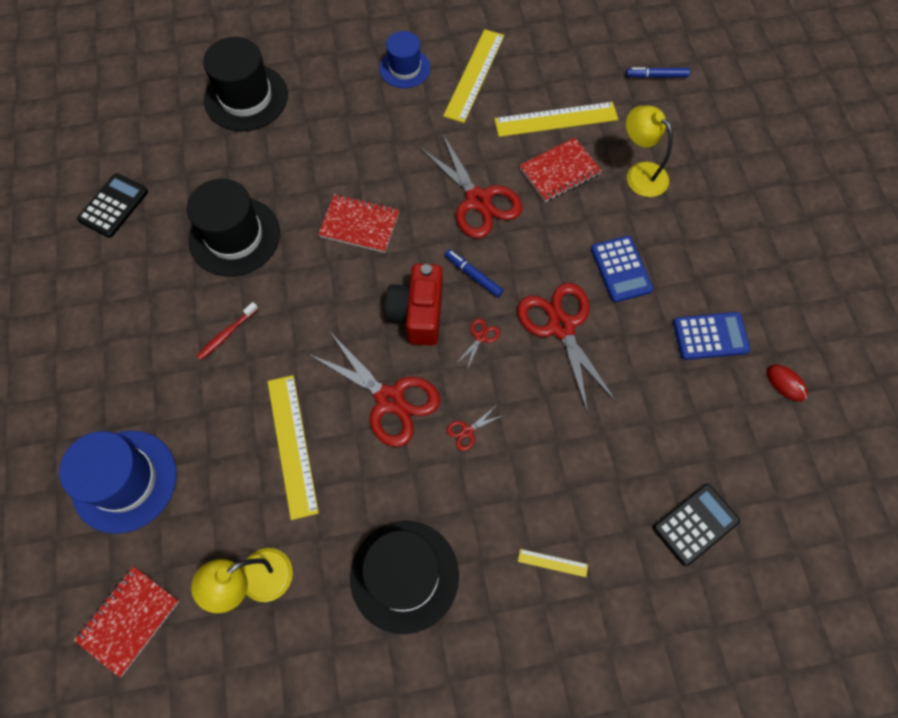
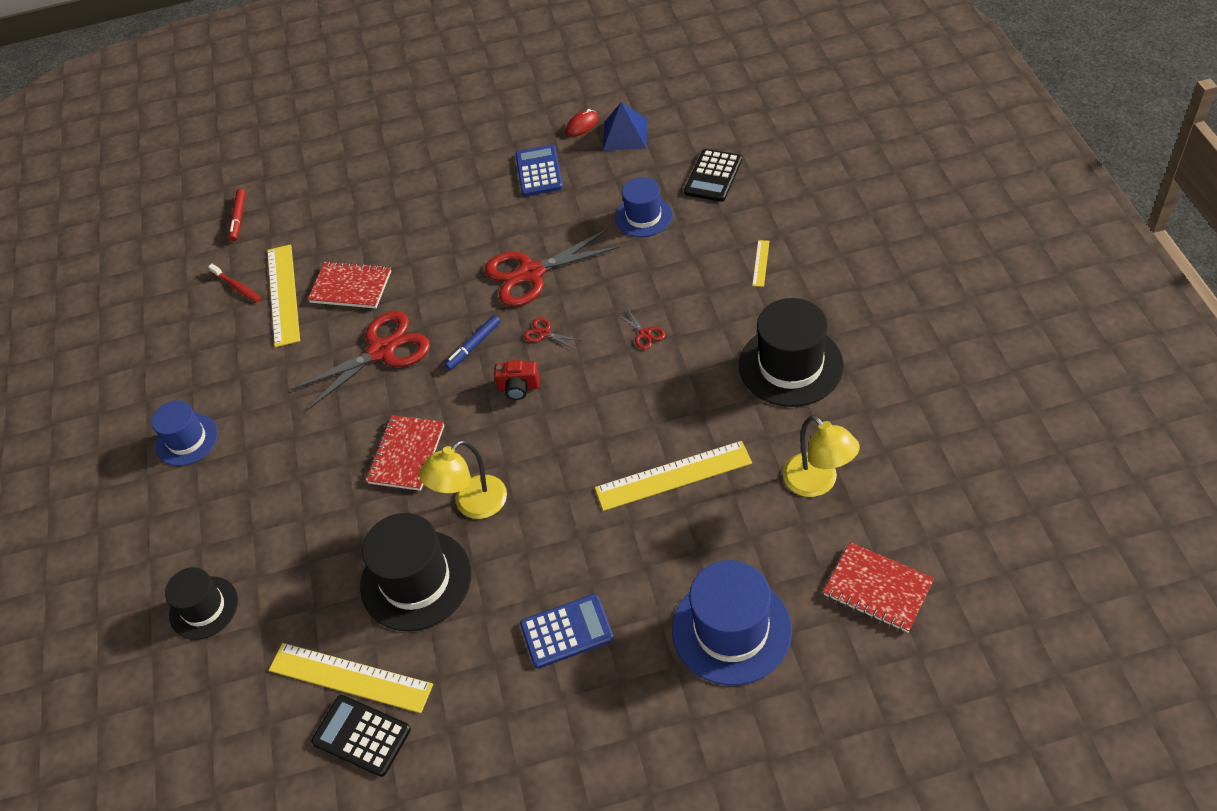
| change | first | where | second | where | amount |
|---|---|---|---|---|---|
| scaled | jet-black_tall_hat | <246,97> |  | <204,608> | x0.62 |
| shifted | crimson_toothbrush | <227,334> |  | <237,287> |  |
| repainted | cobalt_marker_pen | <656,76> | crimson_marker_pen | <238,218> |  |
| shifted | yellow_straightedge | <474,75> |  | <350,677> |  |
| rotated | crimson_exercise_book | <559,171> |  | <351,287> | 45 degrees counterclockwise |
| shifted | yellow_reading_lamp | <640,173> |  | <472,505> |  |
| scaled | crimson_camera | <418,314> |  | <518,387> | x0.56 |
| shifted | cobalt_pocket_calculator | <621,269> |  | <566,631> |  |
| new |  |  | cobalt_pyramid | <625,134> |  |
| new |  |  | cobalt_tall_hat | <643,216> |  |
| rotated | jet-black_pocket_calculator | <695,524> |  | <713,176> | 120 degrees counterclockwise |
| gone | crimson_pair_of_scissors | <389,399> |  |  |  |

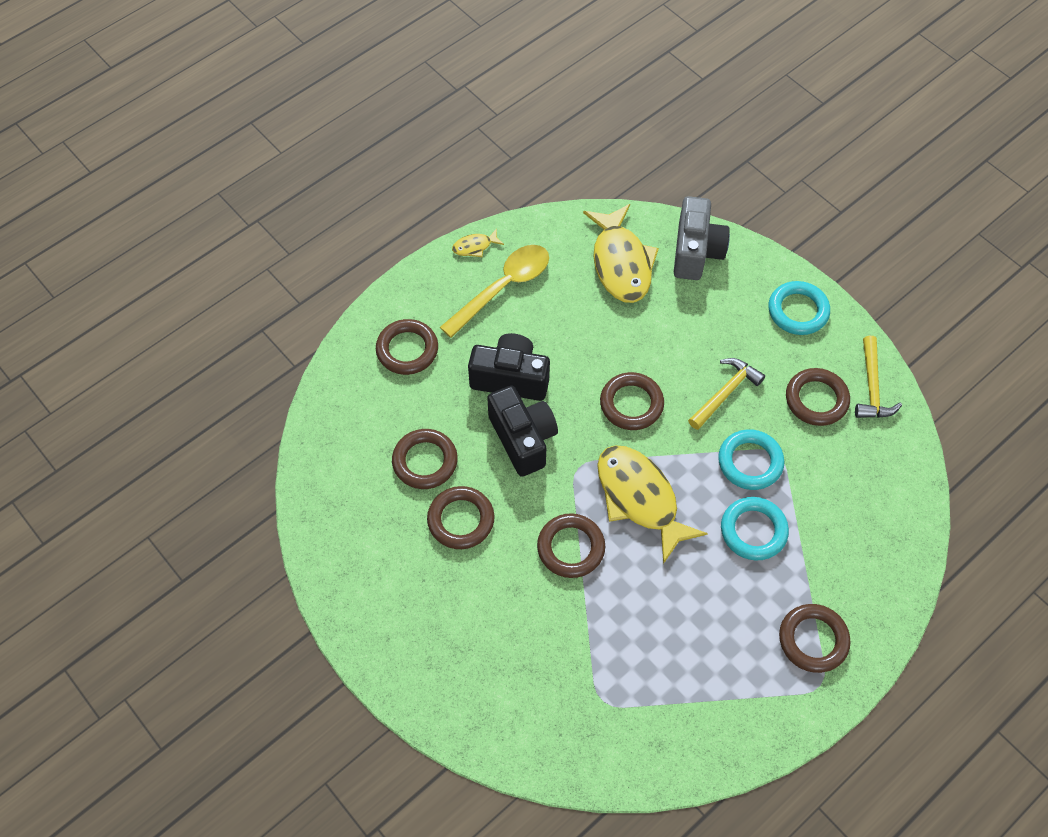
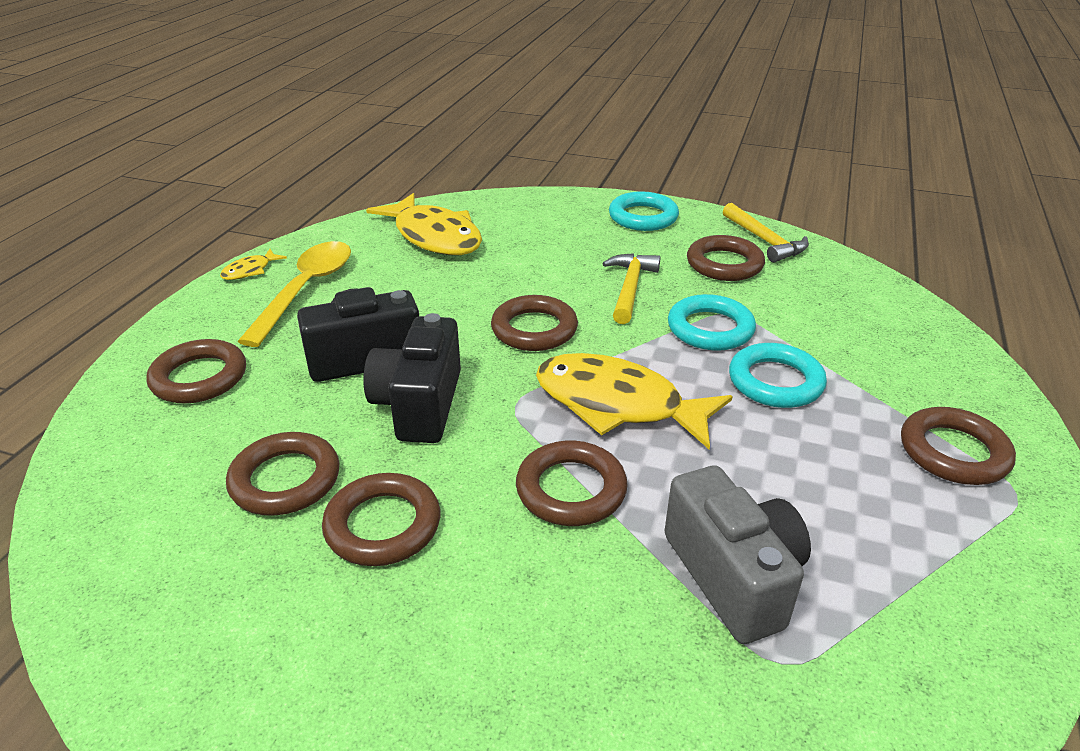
| change | first | where | second | where | amount |
|---|---|---|---|---|---|
| rotated | jet-black_camera | <523,439> |  | <419,405> | 120 degrees counterclockwise |
| shifted | grey_camera | <696,251> |  | <733,576> |  |

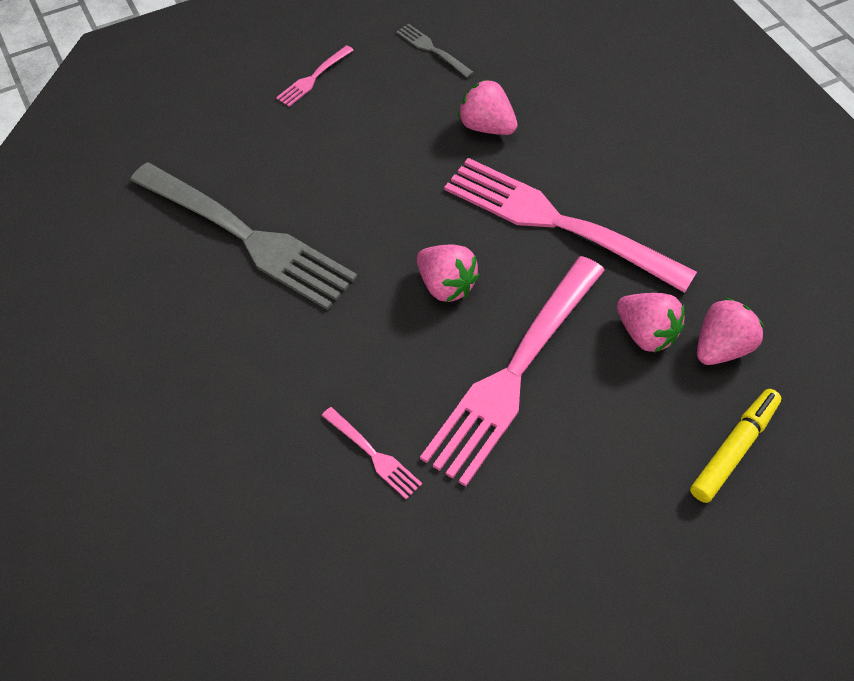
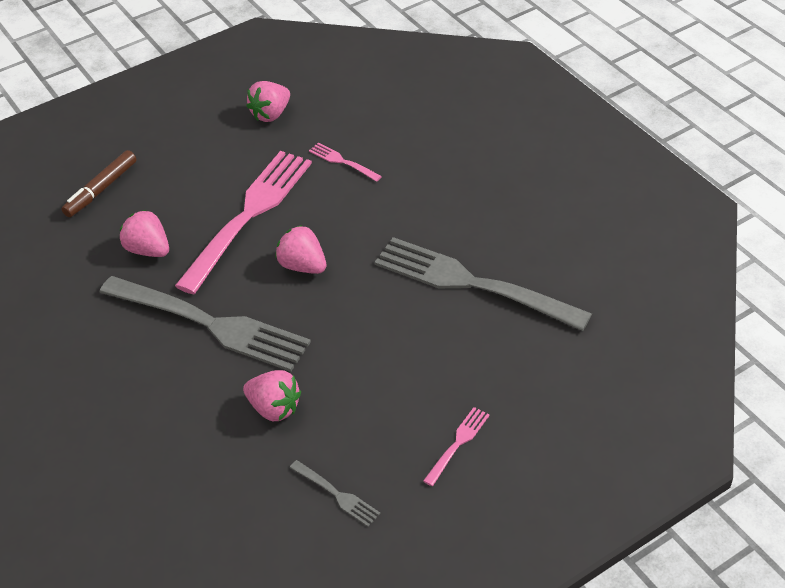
| change | first | where | second | where | amount |
|---|---|---|---|---|---|
| repainted | yellow_marker_pen | <733,449> | dark_brown_marker_pen | <101,189> |  |
| repainted | rosy_table_fork | <557,222> | grey_table_fork | <210,324> |  |
| shifted | rosy_berry | <721,347> |  | <271,114> |  |

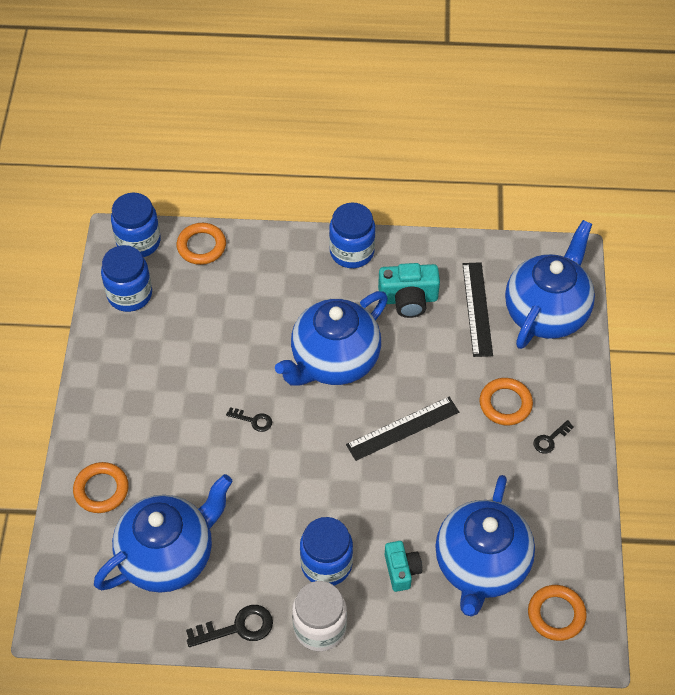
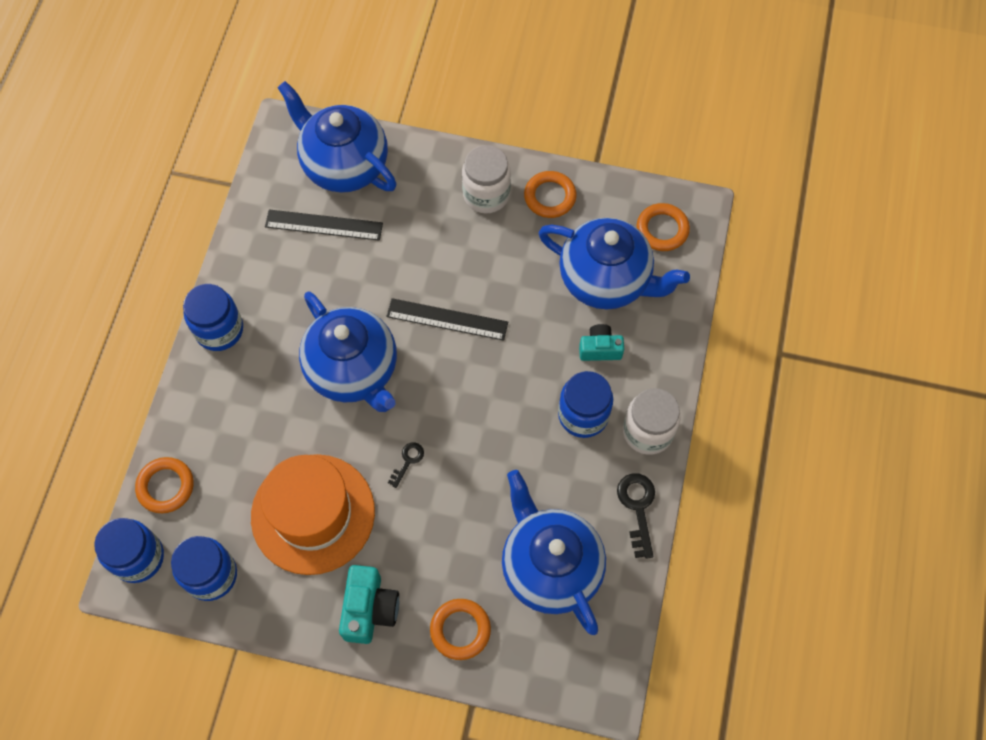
| change | first | where | second | where | amount |
|---|---|---|---|---|---|
| new |  |  | bright_orange_tall_hat | <313,514> |  |
| shifted | aqua_camera | <408,299> |  | <369,609> |  |
| rotated | jet-black_straightedge | <402,428> |  | <447,319> | 60 degrees counterclockwise |
| swapped | jet-black_latchkey | <550,439> | pure_white_preserve_jar | <486,194> |  |
| shifted | bright_orange_torus | <505,404> |  | <550,197> |  |

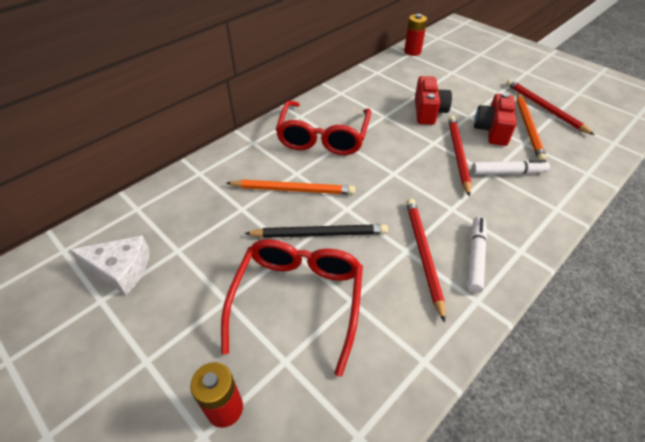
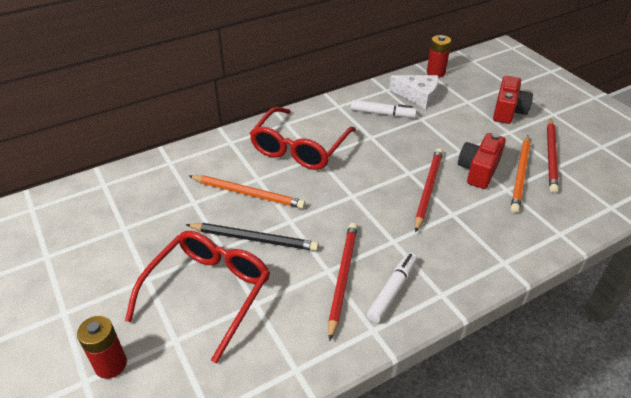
| change | first | where | second | where | amount |
|---|---|---|---|---|---|
| shifted | pure_white_marker_pen | <507,172> |  | <382,113> |  |
| shifted | pure_white_cheese | <120,269> |  | <418,96> |  |
| shifted | crimson_camera | <428,112> |  | <508,111> |  |
| rotated | crimson_lead_pencil | <544,108> |  | <551,156> | 150 degrees counterclockwise |

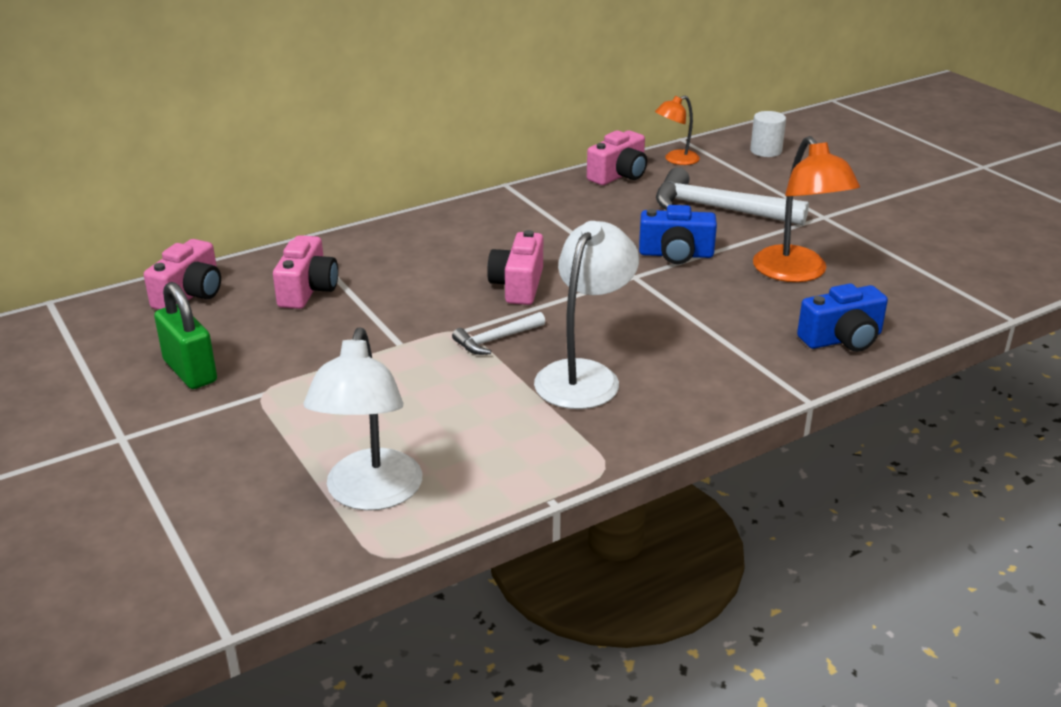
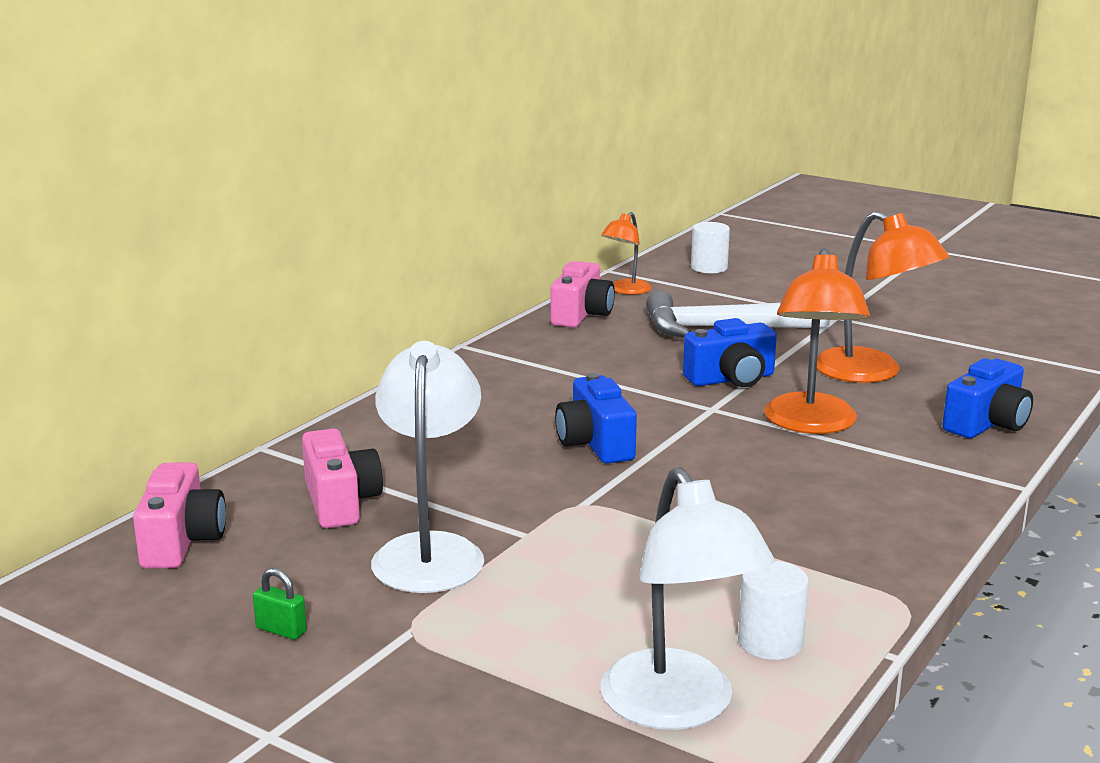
| change | first | where | second | where | amount |
|---|---|---|---|---|---|
| scaled | emerald_small_lock | <190,371> |  | <281,630> | x0.48 |
| shifted | pure_white_reading_lamp | <584,375> |  | <430,551> |  |
| repainted | rosy_camera | <518,286> | cobalt_camera | <595,444> |  |
| new |  |  | pure_white_cylinder_shape | <770,642> |  |
| new |  |  | bright_orange_reading_lamp | <811,424> |  |
| gone | pure_white_claw_hammer | <496,340> |  |  |  |

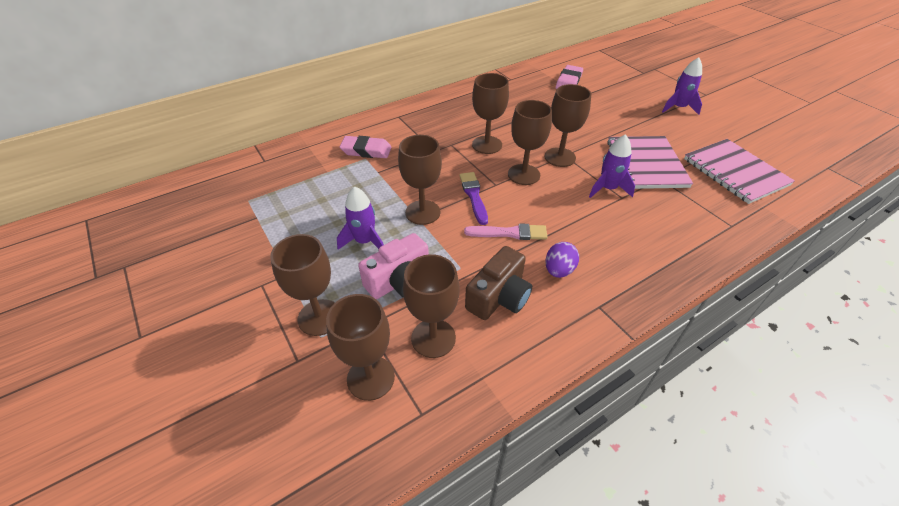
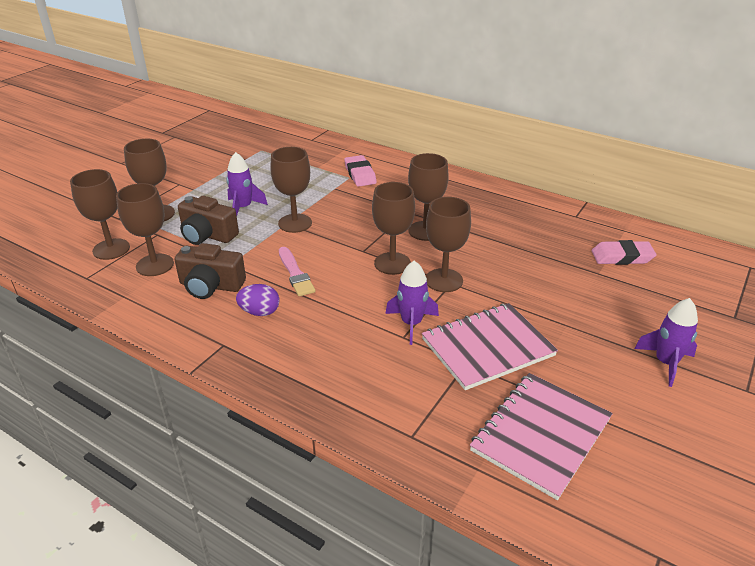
| change | first | where | second | where | amount |
|---|---|---|---|---|---|
| repainted | rosy_camera | <400,281> | dark_brown_camera | <207,235> |  |
| gone | violet_paint_brush | <473,196> |  |  |  |

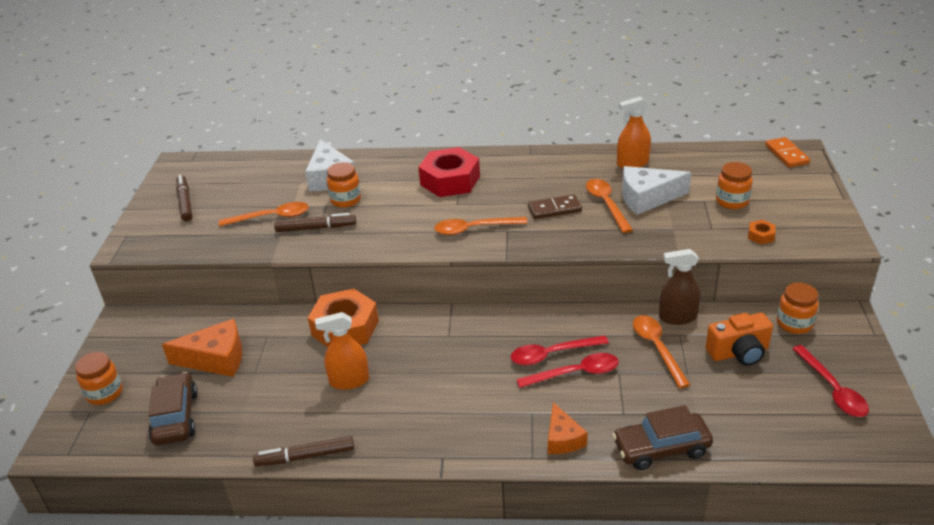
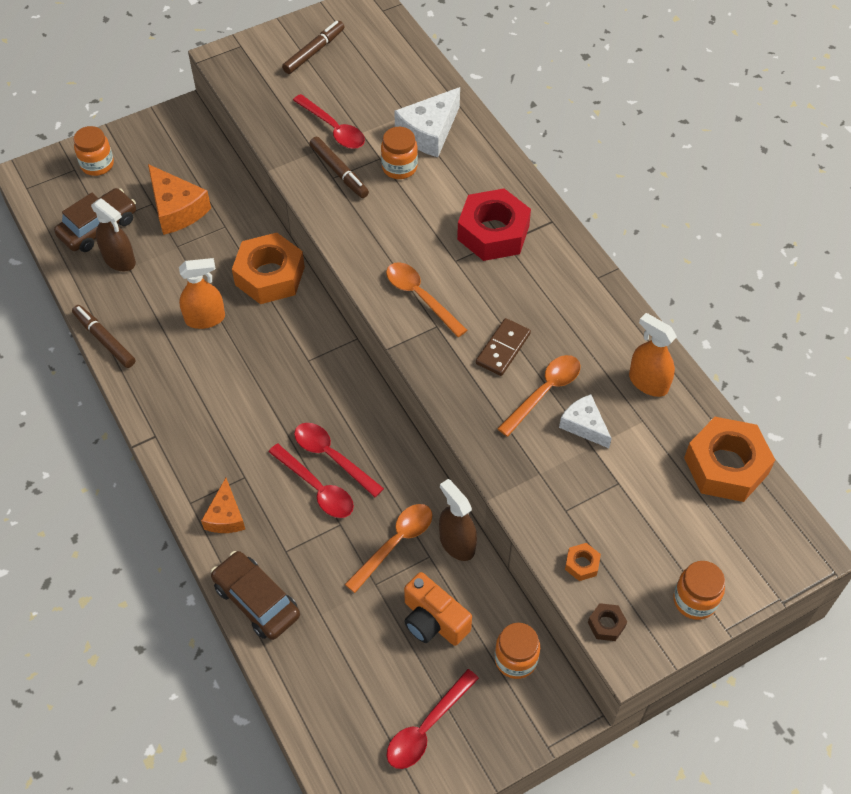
| change | first | where | second | where | amount |
|---|---|---|---|---|---|
| new |  |  | dark_brown_sprayer | <119,260> |  |
| rotated | bright_orange_sprayer | <349,381> |  | <205,319> | 120 degrees clockwise |
| rotated | bright_orange_cheese | <563,438> |  | <225,516> | 45 degrees counterclockwise |
| repainted | bright_orange_tablespoon | <271,217> | crimson_tablespoon | <333,129> |  |
| rotated | dark_brown_domino_piece | <554,209> |  | <503,349> | 75 degrees clockwise |
| scaled | pure_white_cheese | <647,198> |  | <584,425> | x0.63 |
| new |  |  | dark_brown_hex_nut | <606,624> |  |
| shifted | bright_orange_preserve_jar | <732,201> |  | <694,600> |  |
| new |  |  | bright_orange_hex_nut | <725,466> |  |
| gone | bright_orange_domino_piece | <786,154> |  |  |  |

